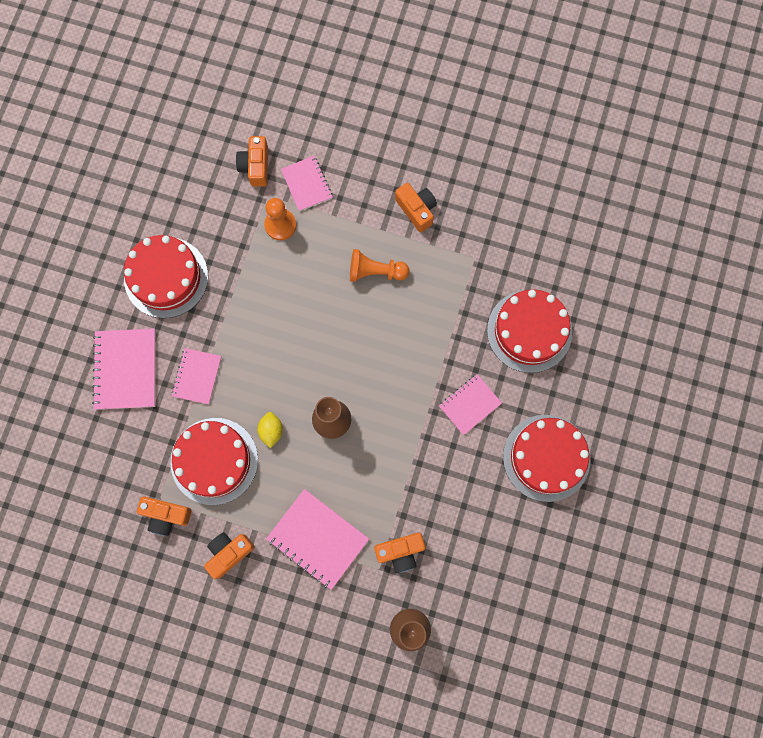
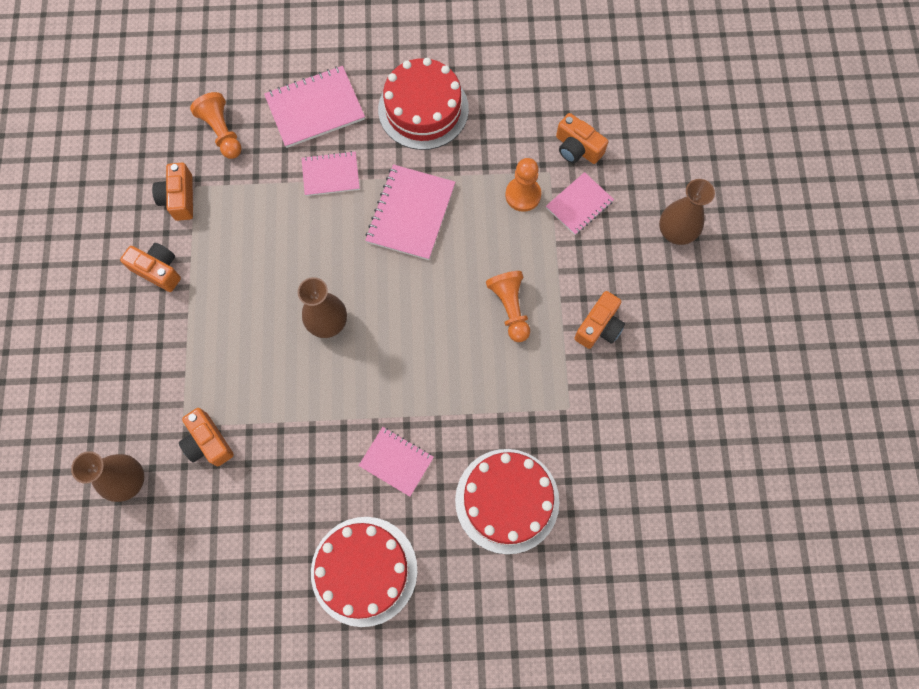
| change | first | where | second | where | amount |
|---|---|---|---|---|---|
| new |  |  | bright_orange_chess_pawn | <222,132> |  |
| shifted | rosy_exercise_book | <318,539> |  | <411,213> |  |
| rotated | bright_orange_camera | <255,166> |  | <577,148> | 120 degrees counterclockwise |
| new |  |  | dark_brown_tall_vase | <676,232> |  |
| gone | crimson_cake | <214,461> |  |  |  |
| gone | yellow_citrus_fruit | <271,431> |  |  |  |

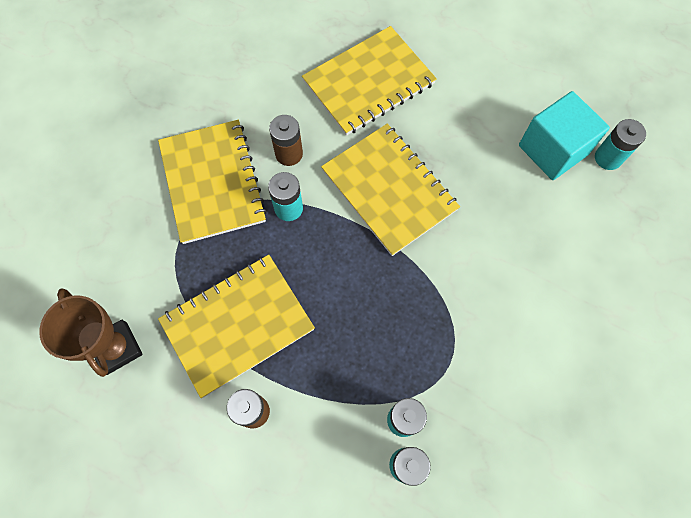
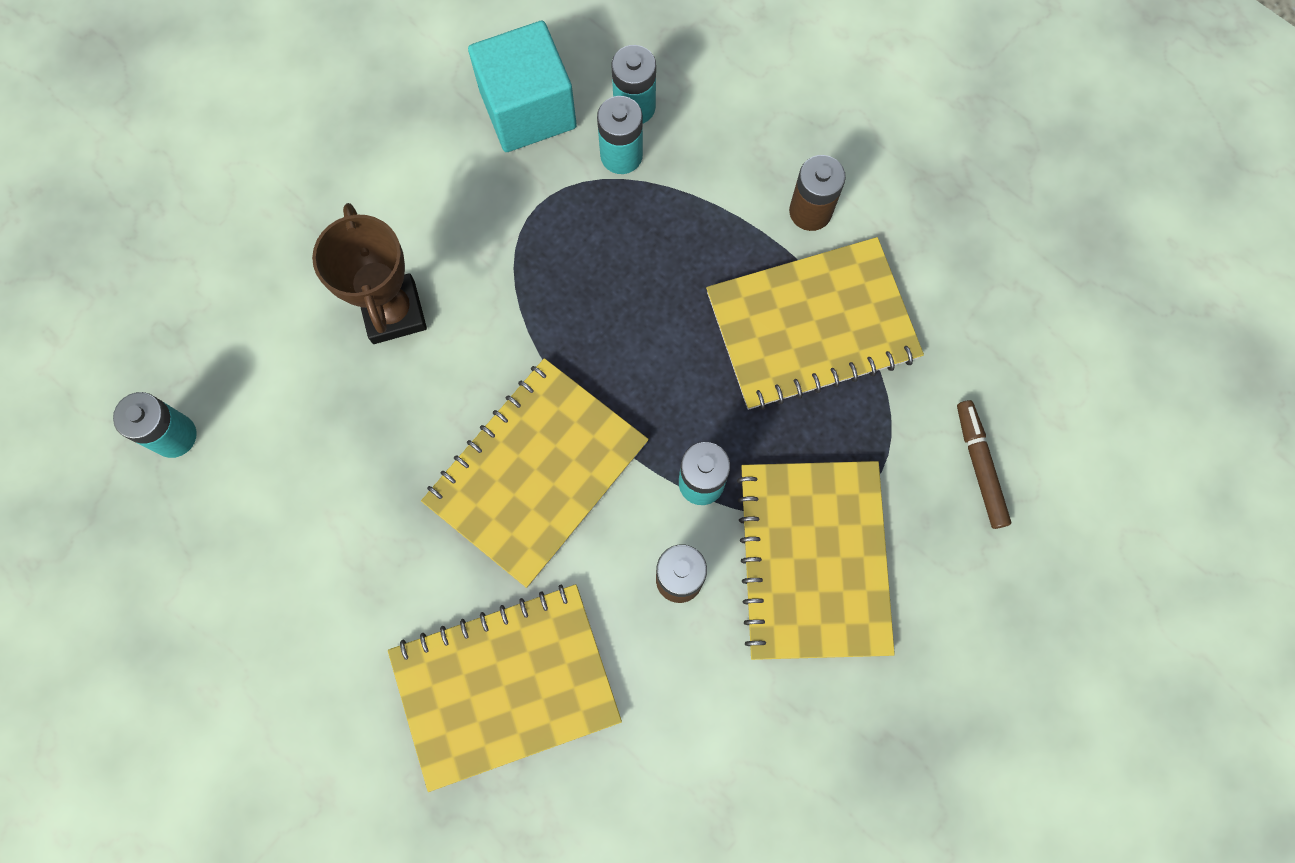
| change | first | where | second | where | amount |
|---|---|---|---|---|---|
| shifted | dark_brown_prize_cup | <117,348> |  | <393,312> |  |
| rotated | yellow_exercise_book | <389,190> |  | <536,472> | 60 degrees clockwise |
| shifted | aqua_solid_cube | <553,150> |  | <528,109> |  |
| new |  |  | dark_brown_marker_pen | <979,466> |  |

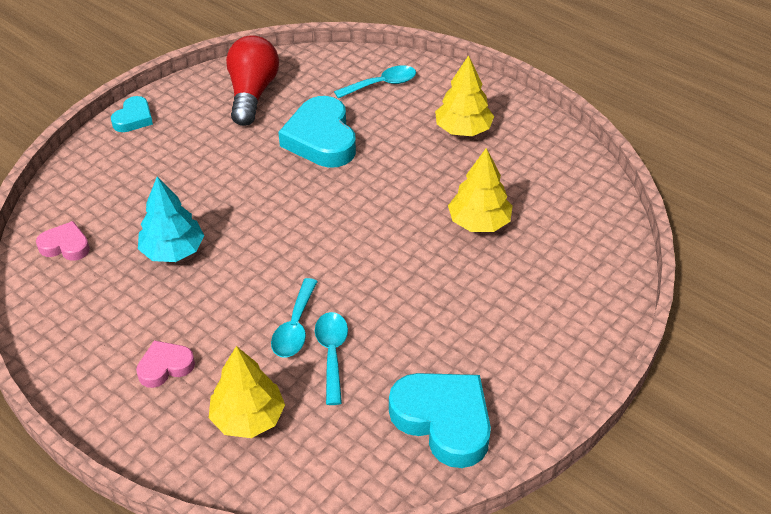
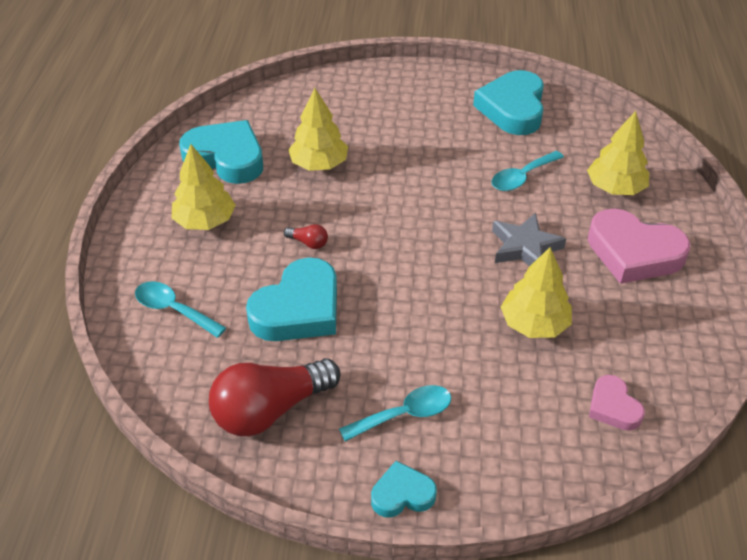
| change | first | where | second | where | amount |
|---|---|---|---|---|---|
| new |  |  | aqua_heart | <226,158> |  |
| new |  |  | crimson_light_bulb | <308,243> |  |
| shifted | aqua_tablespoon | <295,327> |  | <404,414> |  |
| new |  |  | grey_star_shape | <525,247> |  |
| repainted | aqua_tree | <173,251> | yellow_tree | <534,324> |  |
| scaled | rosy_heart | <165,367> |  | <633,253> | x1.88 |

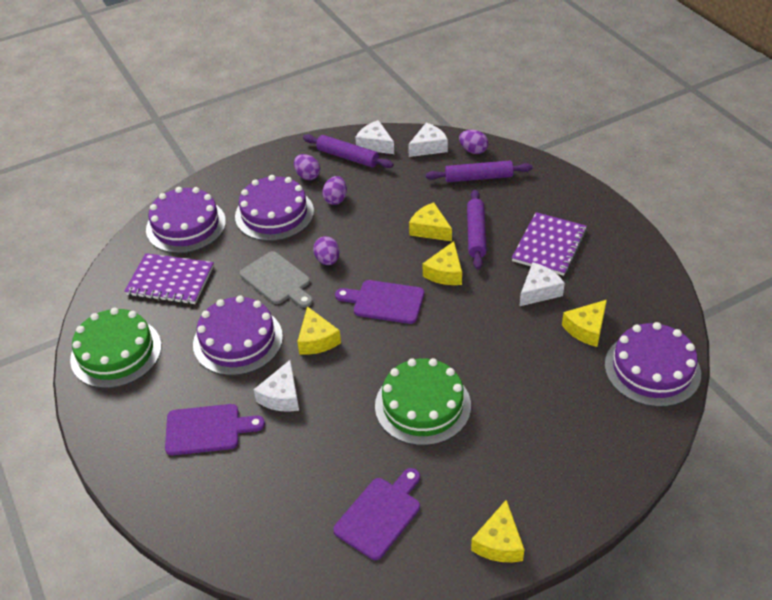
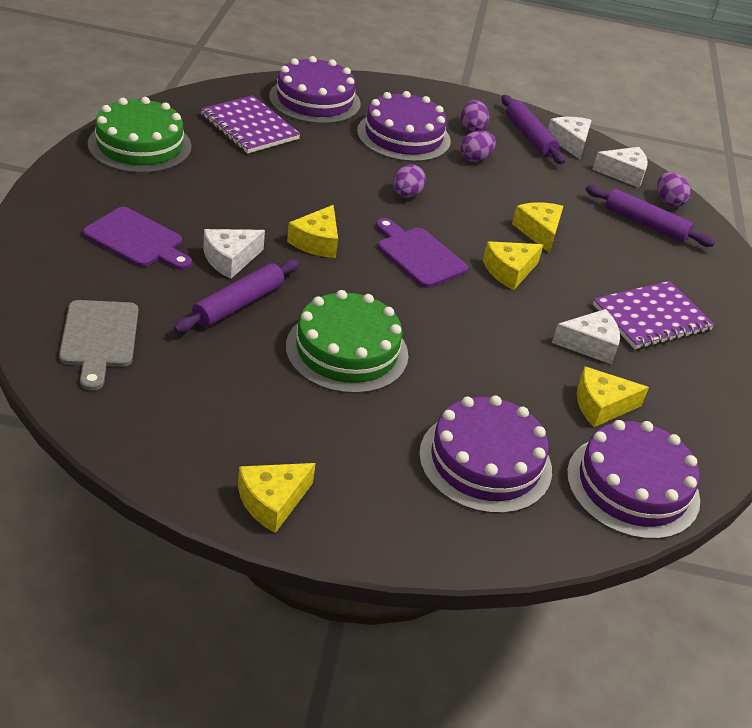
| change | first | where | second | where | amount |
|---|---|---|---|---|---|
| shifted | grey_bread_board | <277,280> |  | <99,338> |  |
| shifted | violet_rolling_pin | <476,234> |  | <239,304> |  |
| shifted | violet_cake | <238,340> |  | <485,461> |  |
| gone | violet_bread_board | <380,514> |  |  |  |

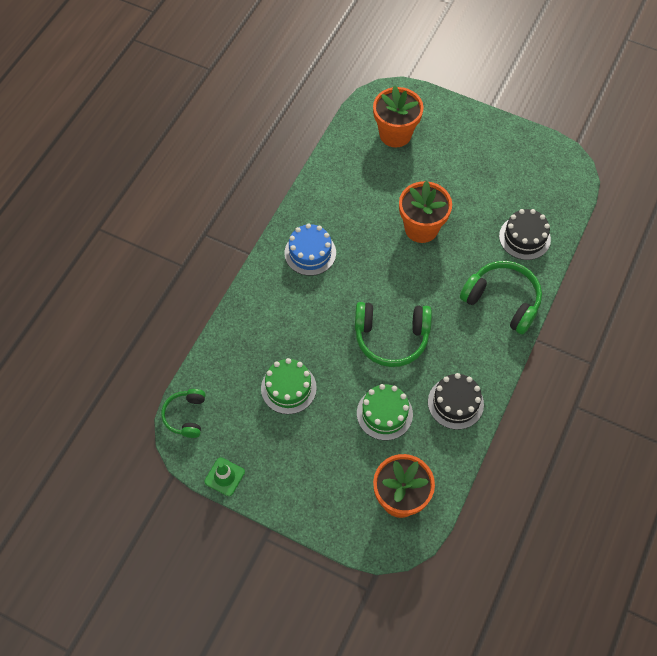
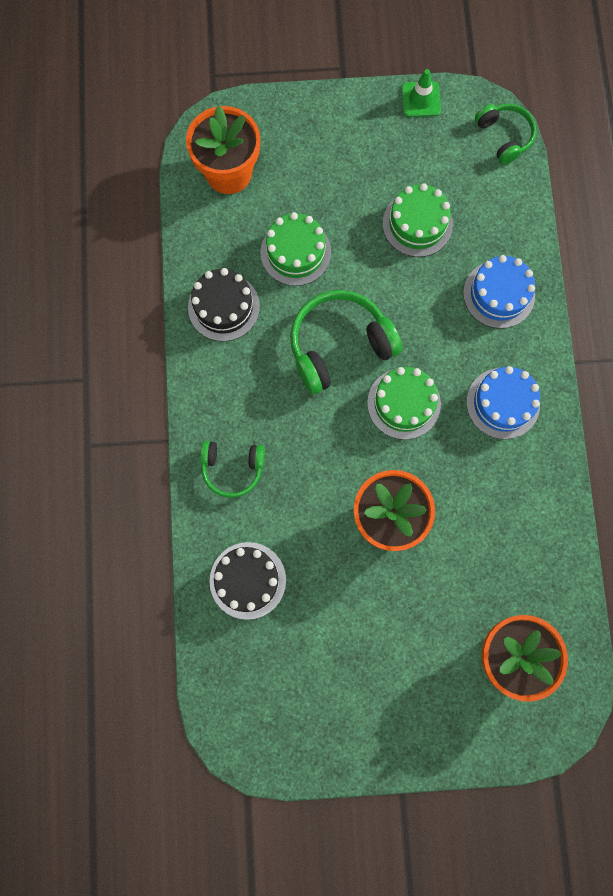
| change | first | where | second | where | amount |
|---|---|---|---|---|---|
| scaled | emerald_headset | <502,301> |  | <232,468> | x0.60 |
| new |  |  | emerald_cake | <404,403> |  |
| new |  |  | cobalt_cake | <499,294> |  |

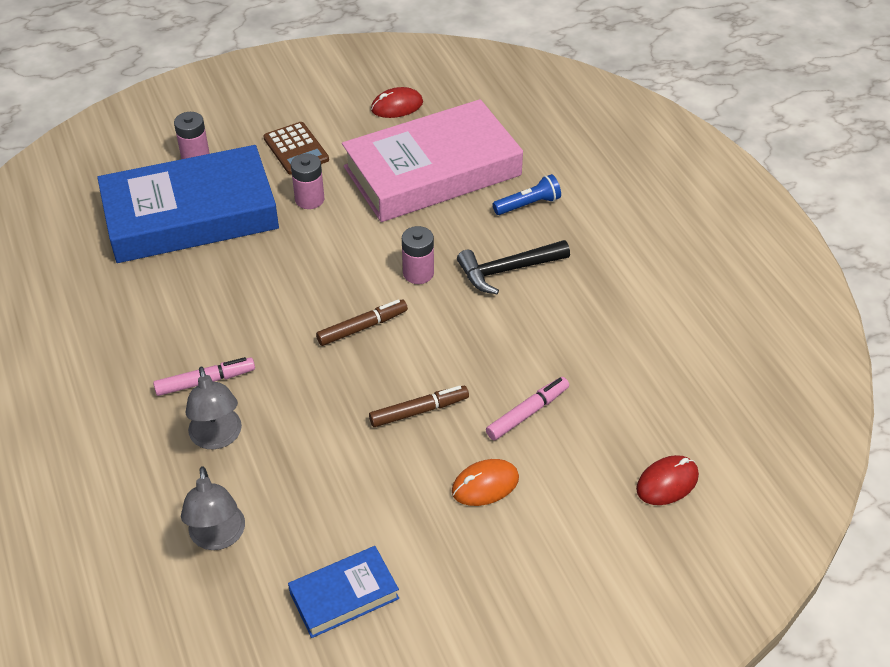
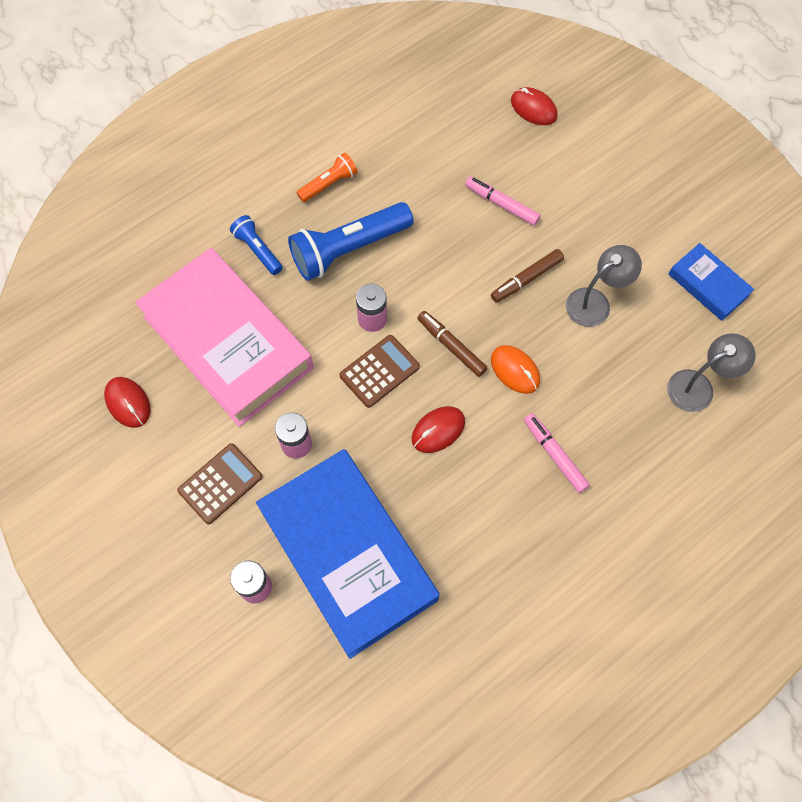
| change | first | where | second | where | amount |
|---|---|---|---|---|---|
| swapped | jet-black_claw_hammer | <507,270> | cobalt_pocket_torch | <348,249> |  |
| new |  |  | bright_orange_pocket_torch | <329,184> |  |
| new |  |  | dark_brown_pocket_calculator | <379,371> |  |
| new |  |  | crimson_computer_mouse | <438,430> |  |
| rotated | dark_brown_marker_pen | <419,411> |  | <526,279> | 90 degrees counterclockwise |
| shifted | bright_orange_computer_mouse | <485,485> |  | <515,370> |  |
| shifted | grey_reading_lamp | <217,438> |  | <595,302> |  |

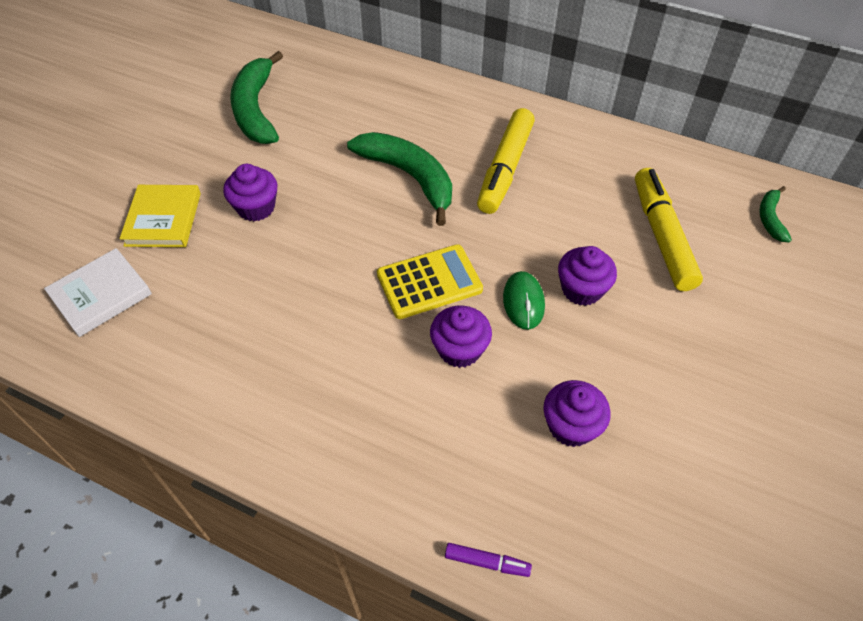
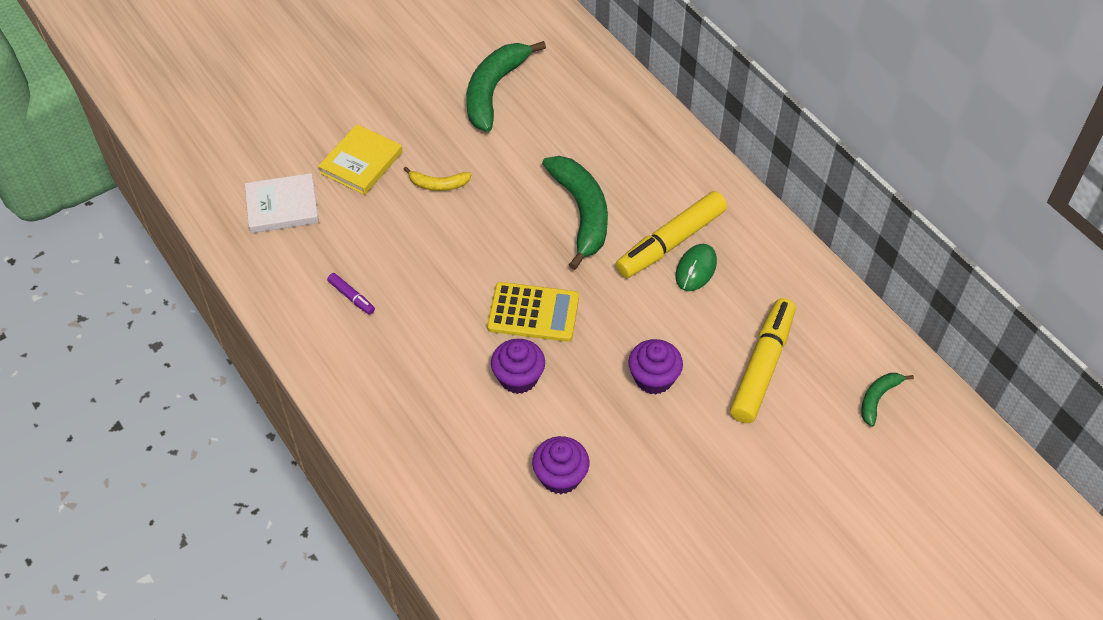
| change | first | where | second | where | amount |
|---|---|---|---|---|---|
| shifted | violet_marker_pen | <487,562> |  | <351,297> |  |
| swapped | violet_fairy_cake | <256,207> | yellow_banana_fruit | <438,184> |  |
| shifted | emerald_computer_mouse | <523,302> |  | <696,269> |  |

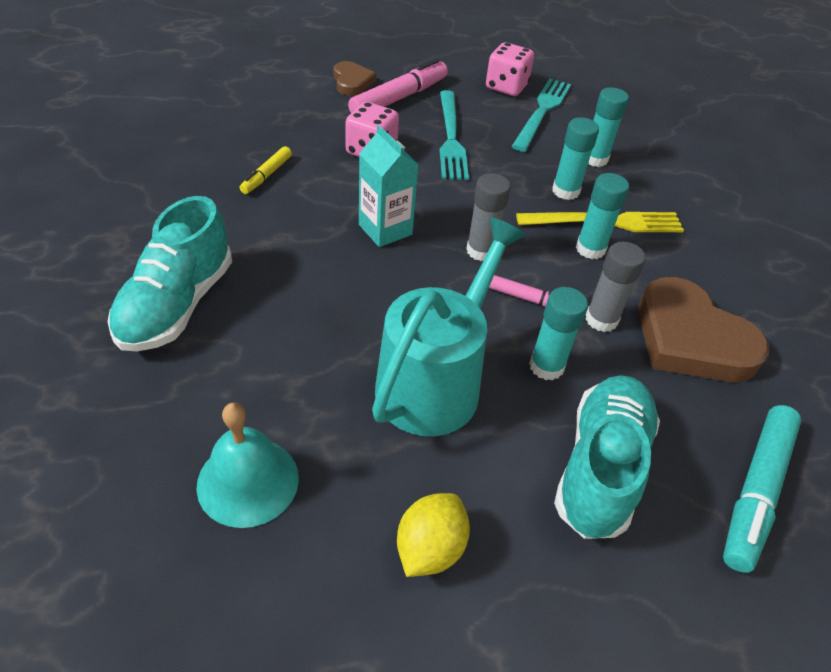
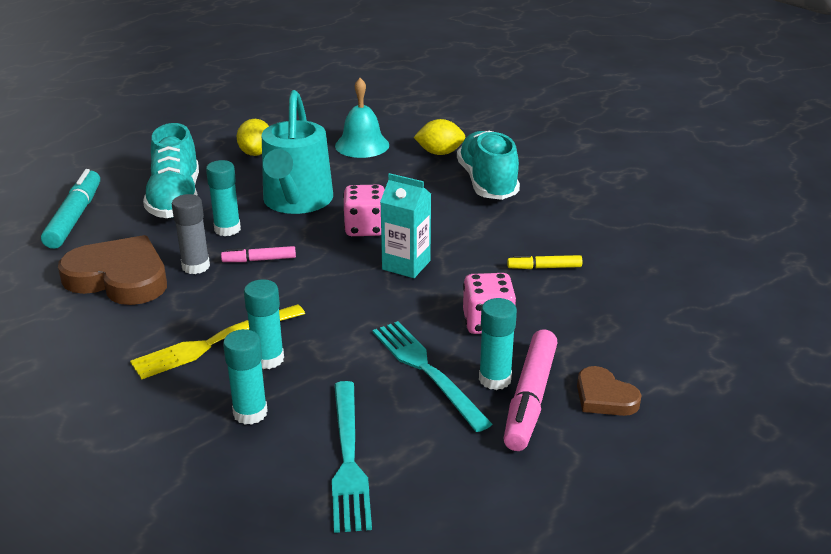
| change | first | where | second | where | amount |
|---|---|---|---|---|---|
| shifted | rosy_game_die | <506,87> |  | <365,228> |  |
| new |  |  | yellow_citrus_fruit | <440,153> |  |
| shifted | aqua_stick_of_glue | <590,249> |  | <495,379> |  |
| rotated | yellow_marker_pen | <267,175> |  | <544,267> | 90 degrees counterclockwise |
| gone | grey_stick_of_glue | <481,251> |  |  |  |

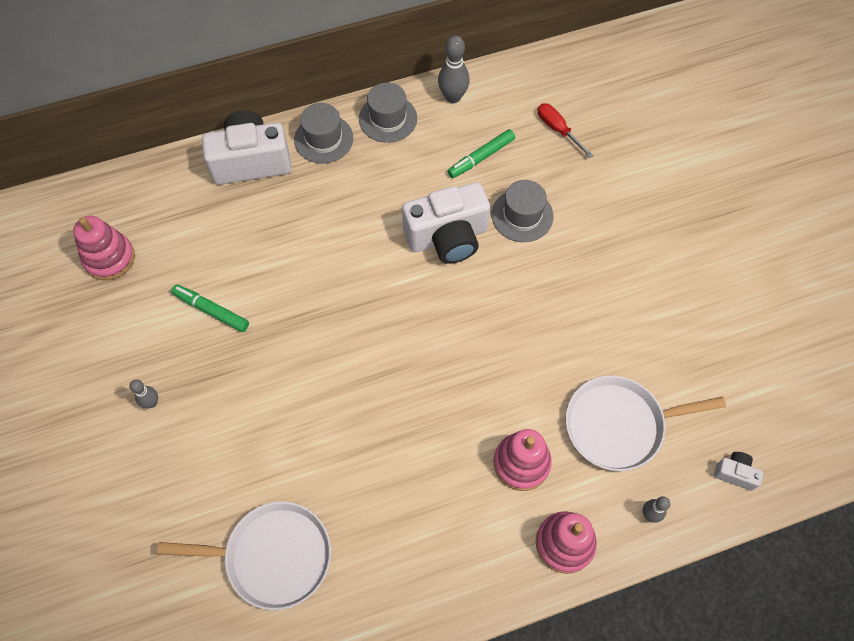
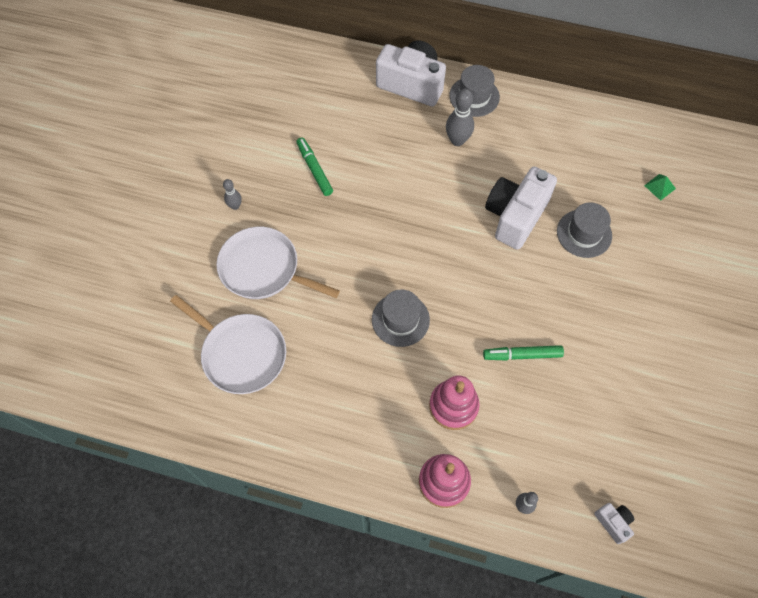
| change | first | where | second | where | amount |
|---|---|---|---|---|---|
| shifted | pure_white_skillet | <619,425> |  | <263,269> |  |
| shifted | grey_tall_hat | <388,118> |  | <400,319> |  |
| shifted | grey_bowling_pin | <453,97> |  | <457,140> |  |
| shifted | emerald_marker_pen | <481,157> |  | <522,355> |  |
| rotated | pure_white_camera | <447,237> |  | <515,216> | 105 degrees clockwise |
| swapped | crimson_flat_screwdriver | <557,129> | emerald_pyramid | <660,187> |  |
| gone | rosy_ring_stacker | <109,258> |  |  |  |

